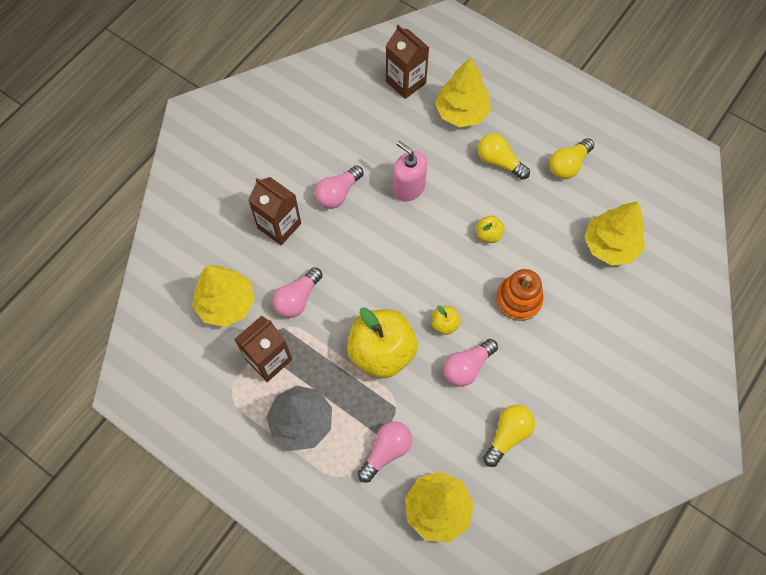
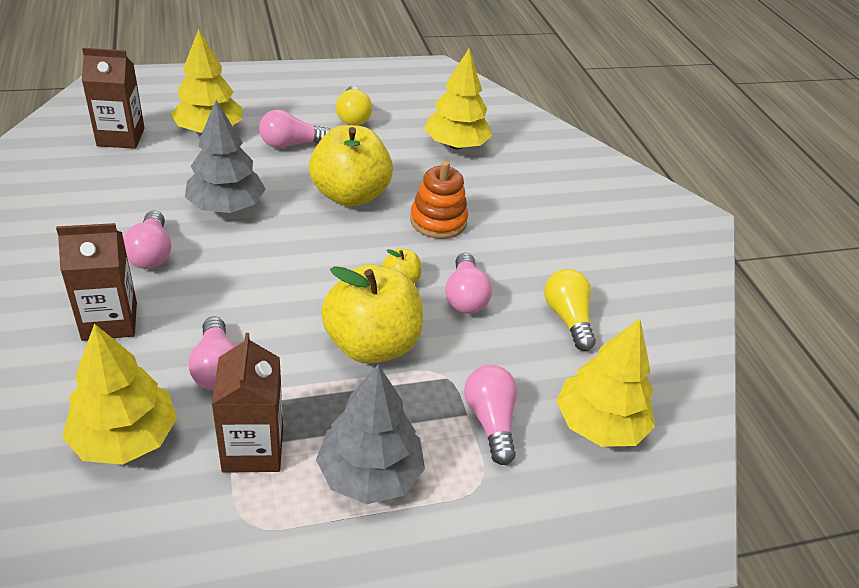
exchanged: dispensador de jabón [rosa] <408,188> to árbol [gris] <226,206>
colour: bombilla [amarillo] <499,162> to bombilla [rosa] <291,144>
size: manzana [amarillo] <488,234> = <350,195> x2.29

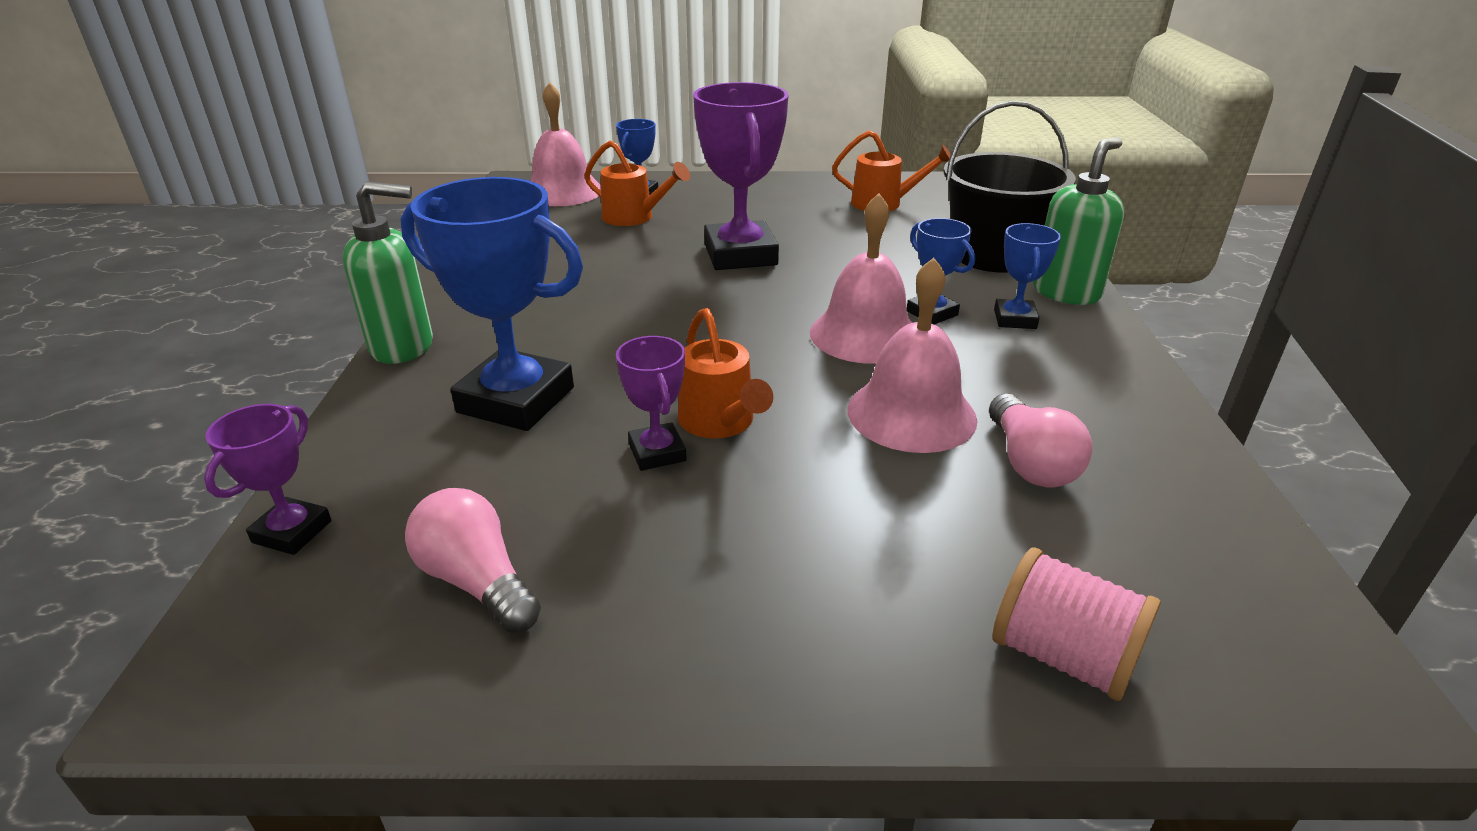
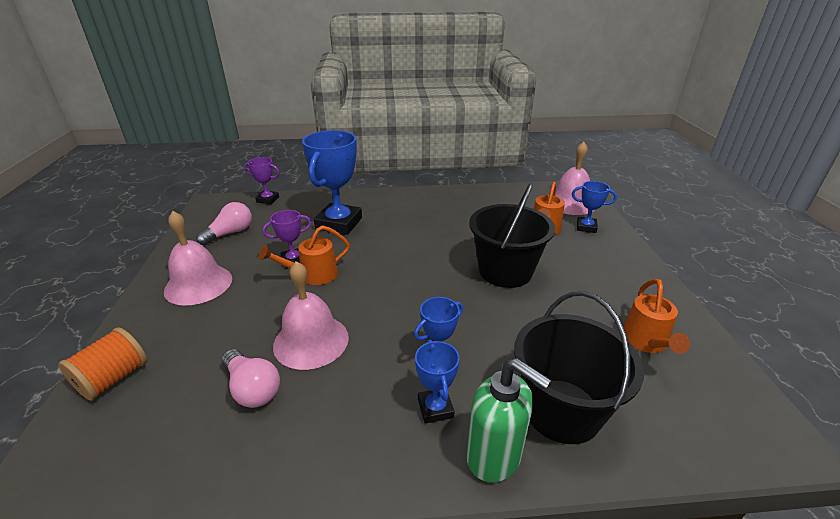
missing: dispensador de jabón [verde] <403,347>
relocated: campana [rosa] <865,334> to <198,284>
exchanged: trofeo [morado] <740,255> to balde [negro] <505,271>
colour: carrete [rosa] <1062,656> to carrete [naranja] <114,378>
spun: bombilla [rosa] <1030,462> = <252,389> 120 degrees counterclockwise; trofeo [azul] <1015,319> = <435,408> 75 degrees clockwise

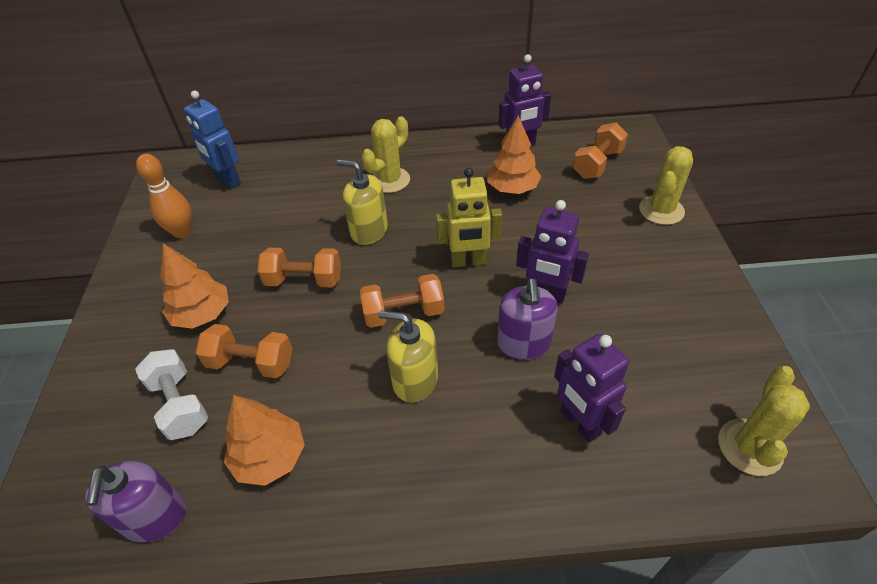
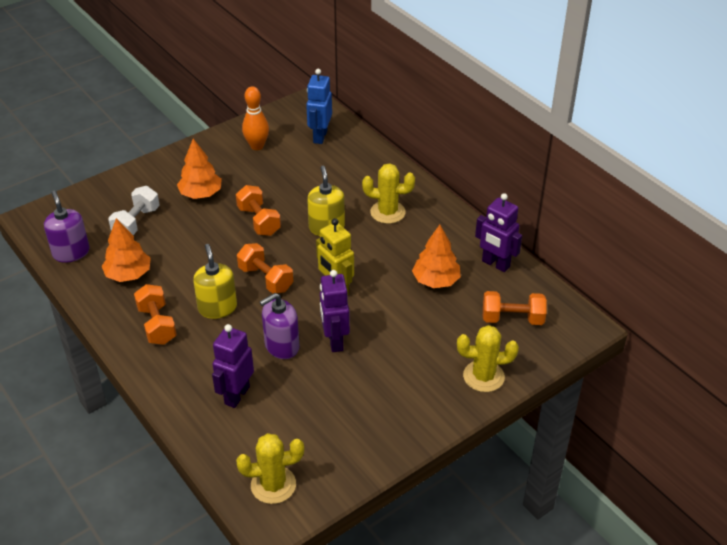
relocated: mancuerna [naranja] <251,363> to <157,325>
spun: dispensador de jabón [morado] <155,517> = <71,252> 105 degrees clockwise

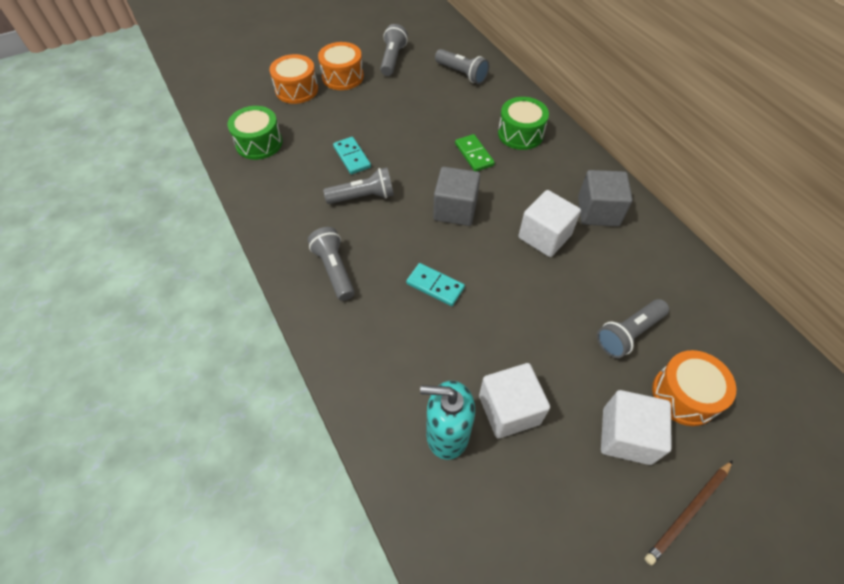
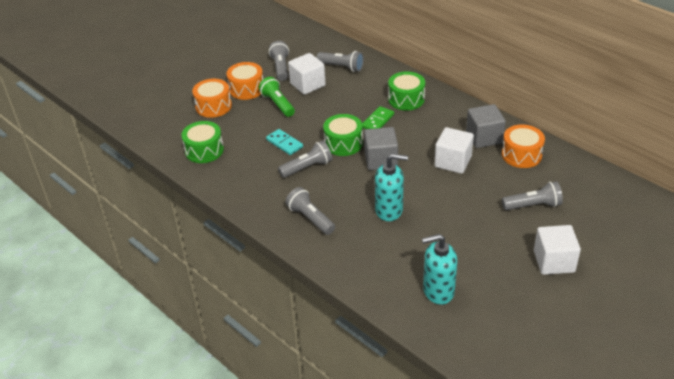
missing: lápiz [marrón] <688,512>
appeared: lámpara de mano [verde] <278,104>; tambor [verde] <343,143>
relocated: cubo [blanco] <509,409> to <307,84>; tambor [naranja] <684,395> to <521,155>
exchanged: ficha de dominó [turquesa] <435,286> to dispensador de jabón [turquesa] <389,210>
spun: ficha de dominó [verde] <474,154> = <377,121> 75 degrees clockwise; lámpara de mano [gris] <628,333> = <533,205> 135 degrees counterclockwise

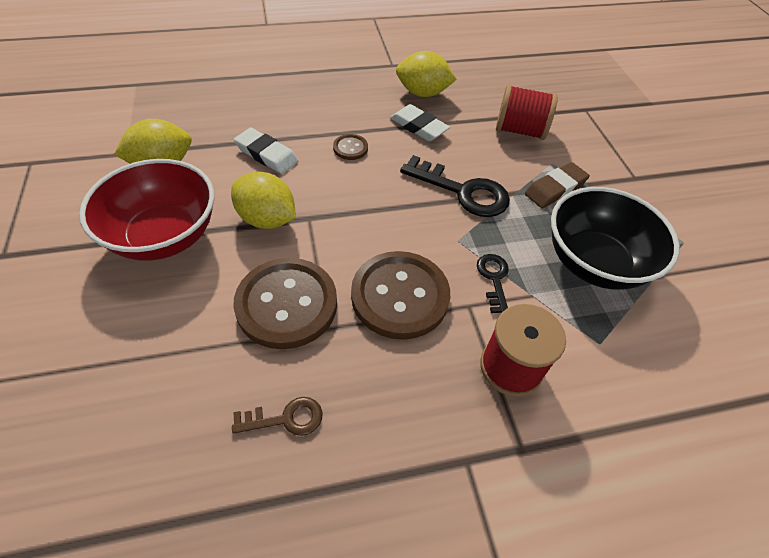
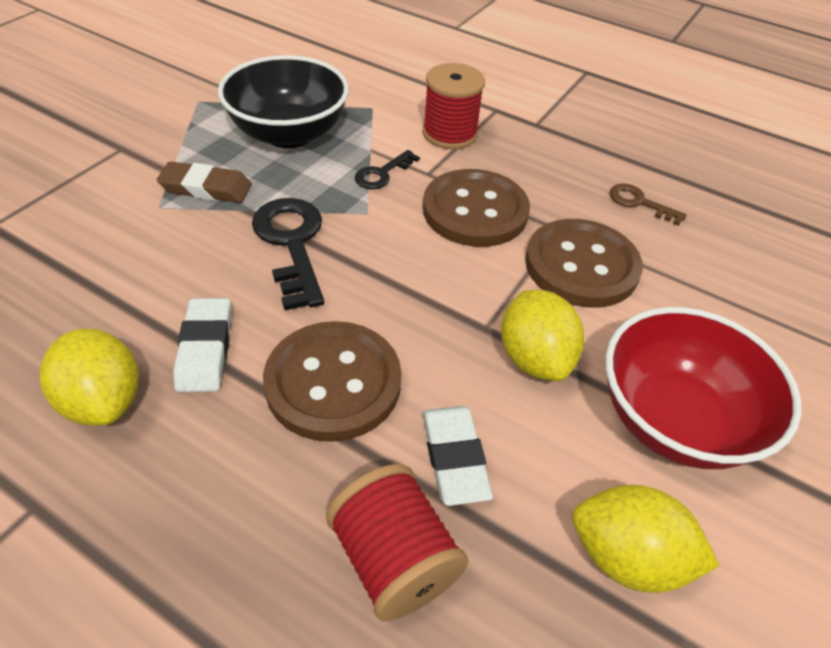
relocated: carrete [rojo] <519,130> to <394,559>
size: botón [marrón] <350,148> = <333,382> x2.24

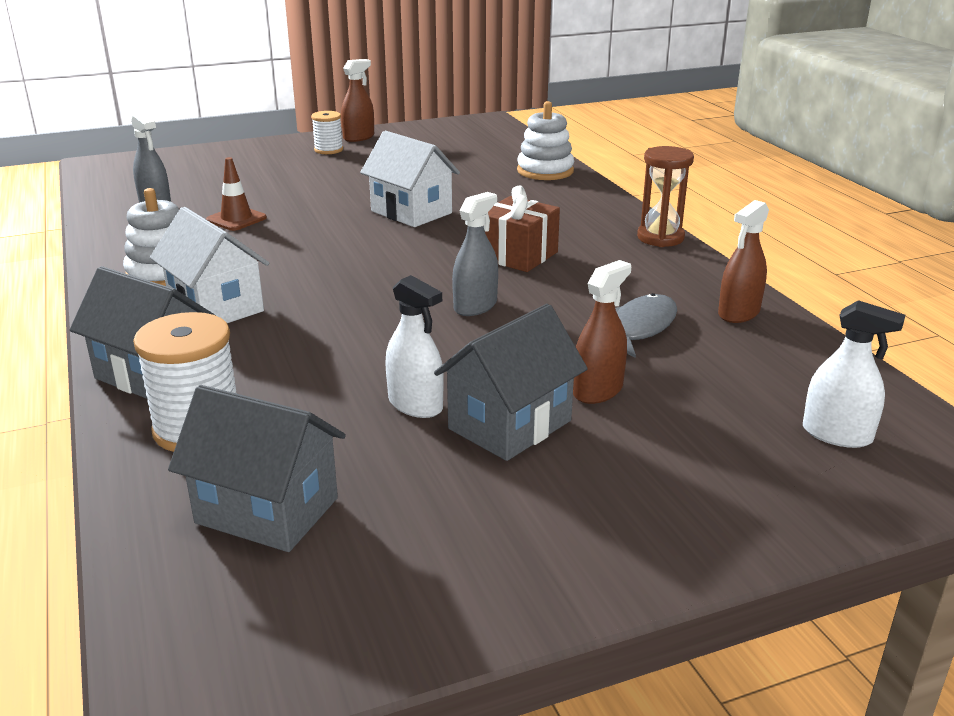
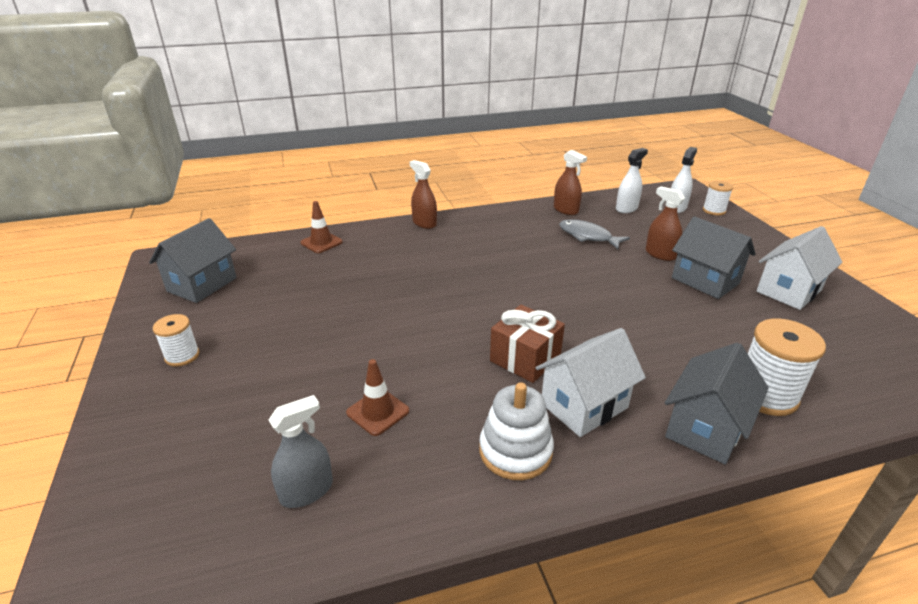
missing: pulverizador [gris] <475,306>; reloj de arena [marrón] <660,238>
appeared: carrete [blanco] <714,210>
relocated: casa [gris] <267,510> to <202,284>; pulverizador [marrón] <359,137> to <424,223>; regalo [marrón] <518,255> to <525,358>; pulverizador [blanco] <415,404> to <626,208>; casa [blanco] <411,212> to <789,291>
exchanged: juguete apilable [blanco] <545,171> to cono de tráfico [marrón] <321,242>

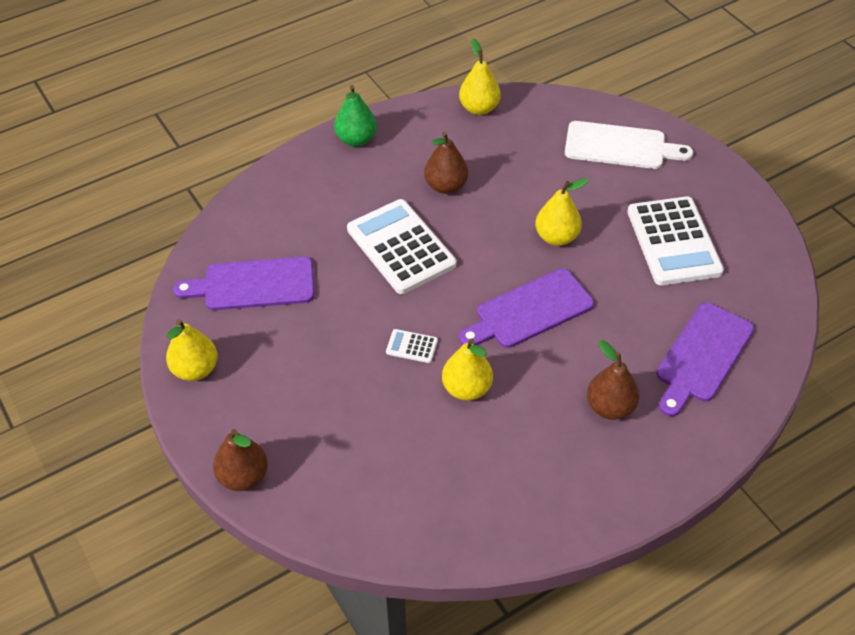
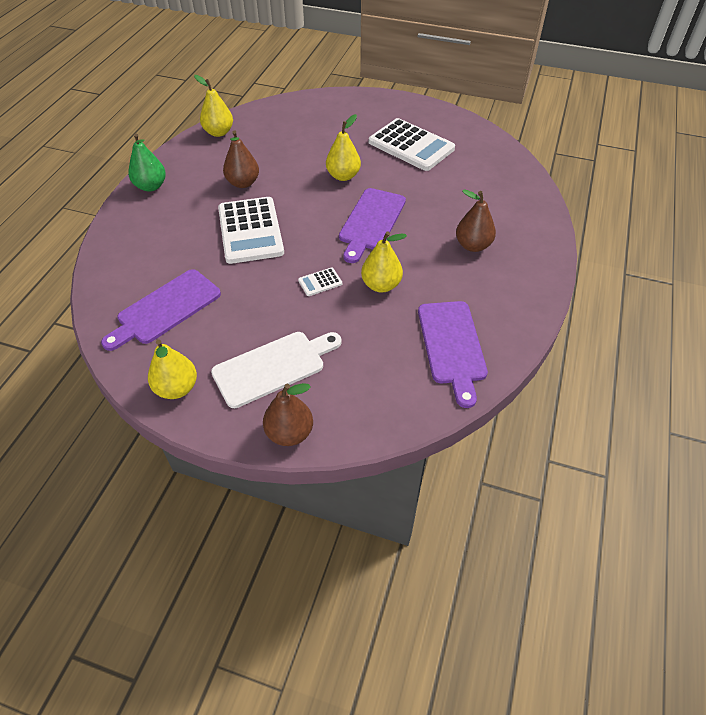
relocated: tabla de cortar [blanco] <620,146> to <273,367>; tabla de cortar [morado] <702,356> to <452,346>
spun: calculadora [blanco] <401,247> = <250,231> 120 degrees counterclockwise

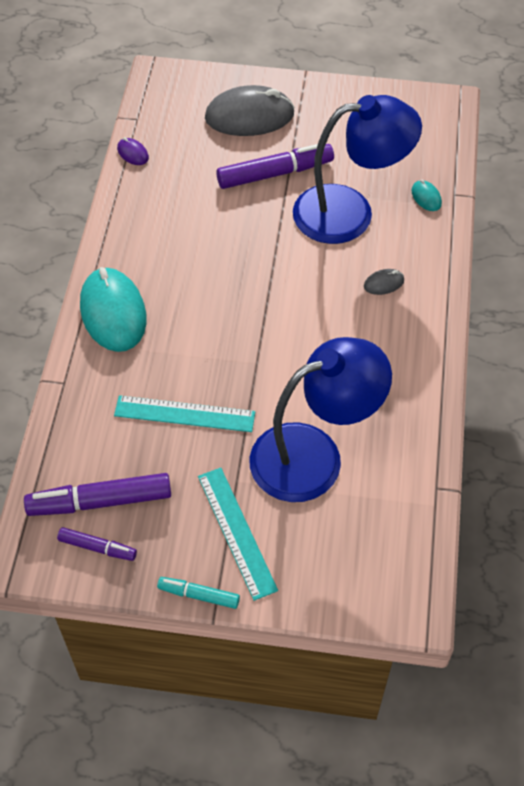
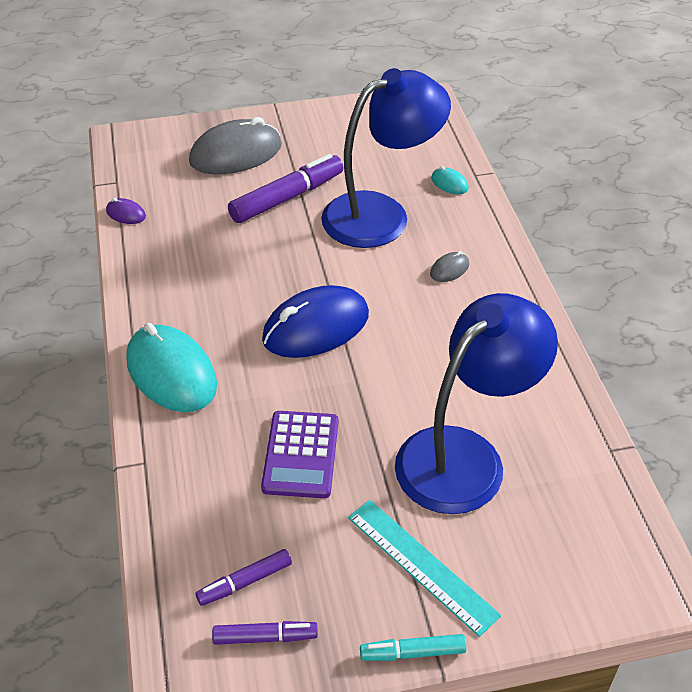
appeared: ratón [azul] <316,327>
exchanged: regla [turquesa] <184,414> to calculadora [morado] <301,455>
size: rotulador [morado] <100,501> = <245,582> x0.55

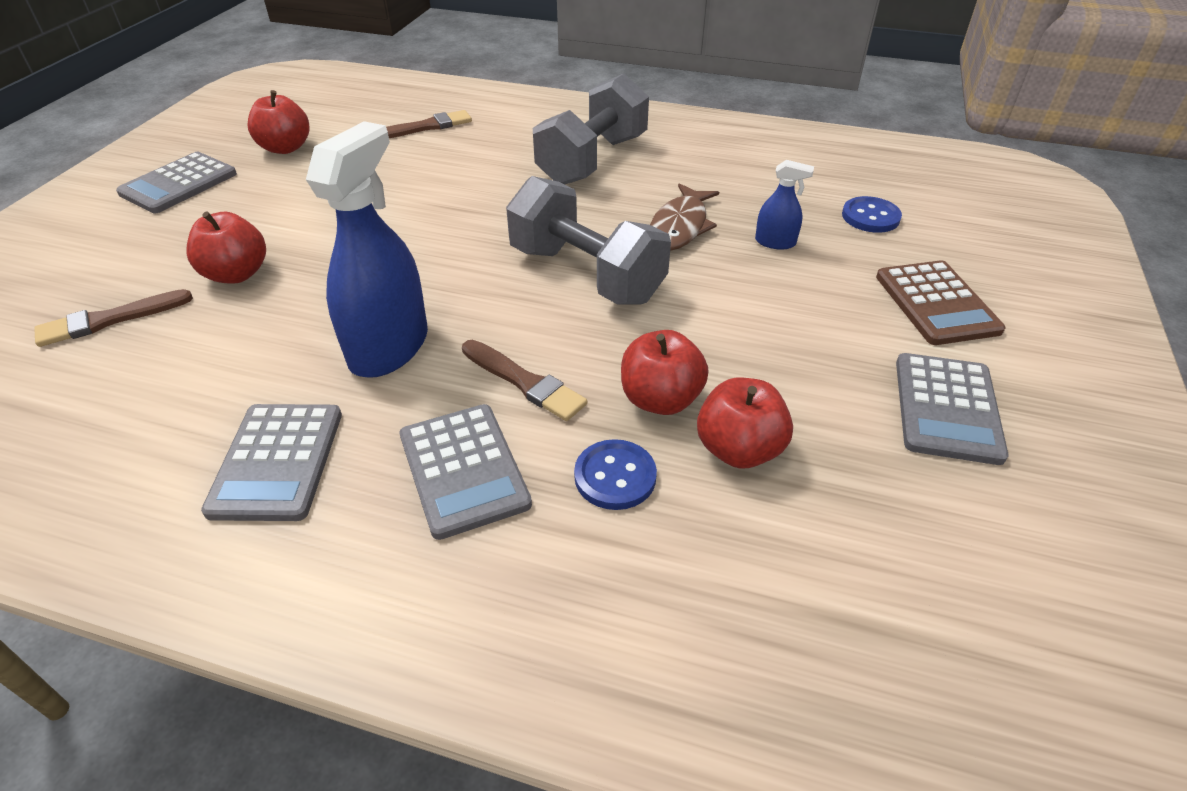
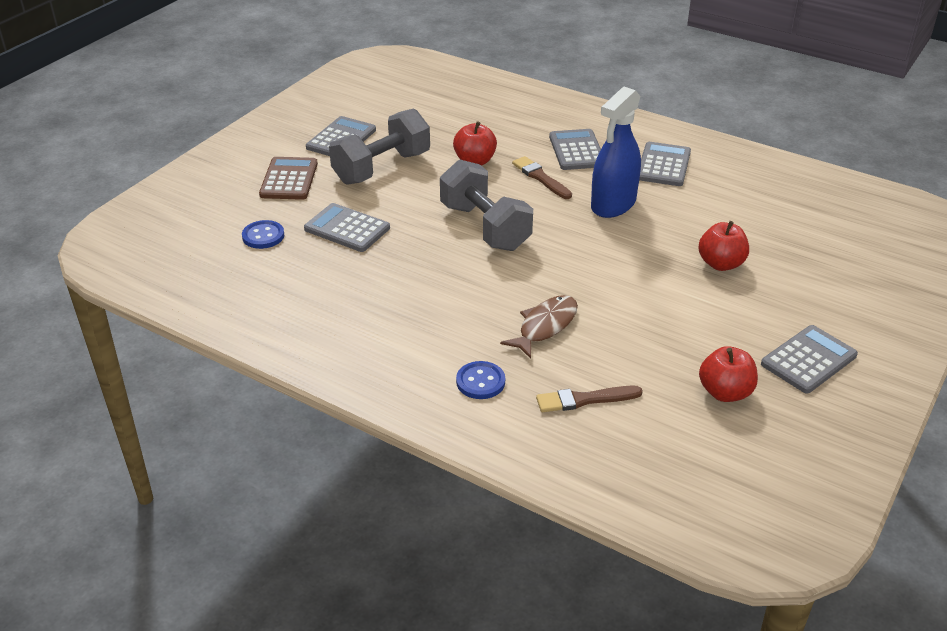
missing: pincel [marrón] <110,320>; manzana [rojo] <738,449>
relocated: mancuerna [gris] <592,160> to <381,168>; botón [azul] <615,476> to <480,382>; pez [marrón] <680,227> to <545,326>
exchanged: pulverizador [azul] <775,242> to calculadora [gris] <347,229>

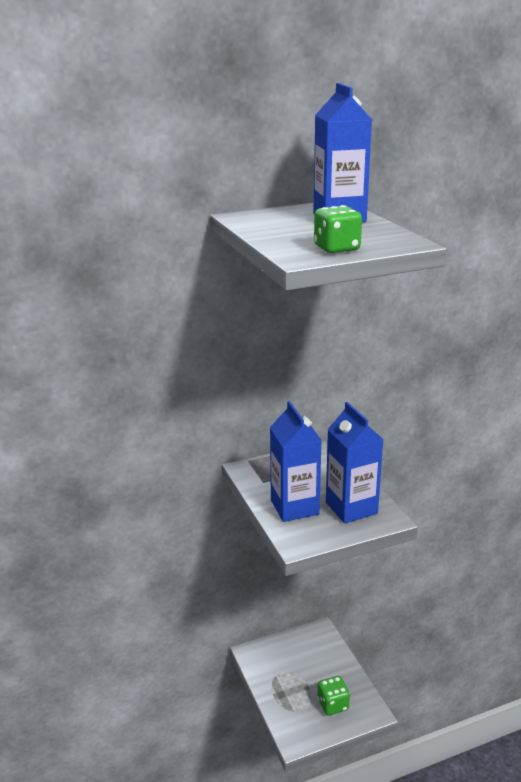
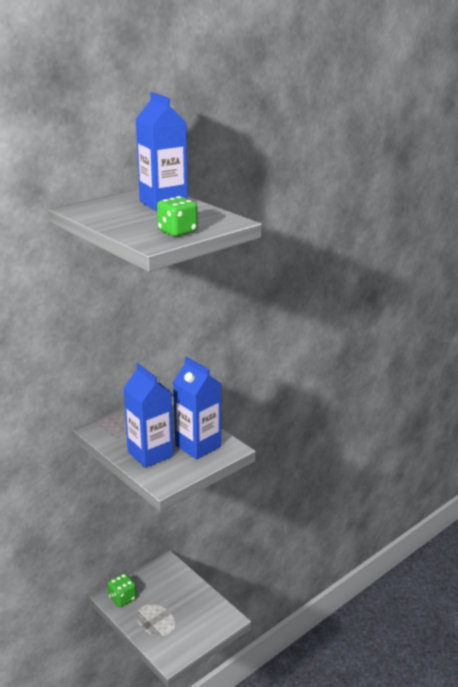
relocated: dado [verde] <332,704> to <122,598>

